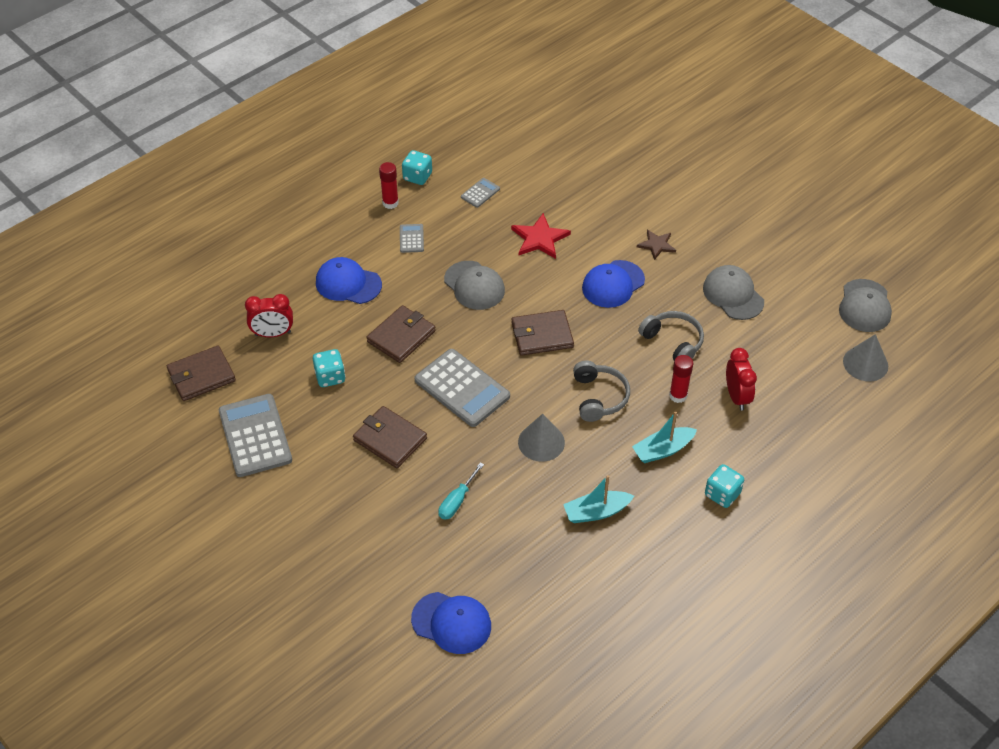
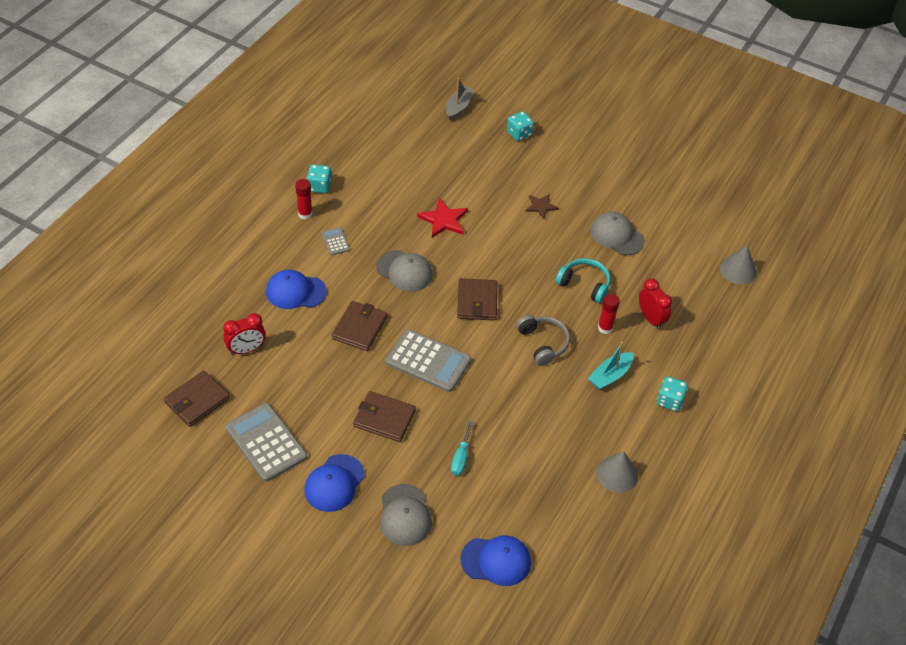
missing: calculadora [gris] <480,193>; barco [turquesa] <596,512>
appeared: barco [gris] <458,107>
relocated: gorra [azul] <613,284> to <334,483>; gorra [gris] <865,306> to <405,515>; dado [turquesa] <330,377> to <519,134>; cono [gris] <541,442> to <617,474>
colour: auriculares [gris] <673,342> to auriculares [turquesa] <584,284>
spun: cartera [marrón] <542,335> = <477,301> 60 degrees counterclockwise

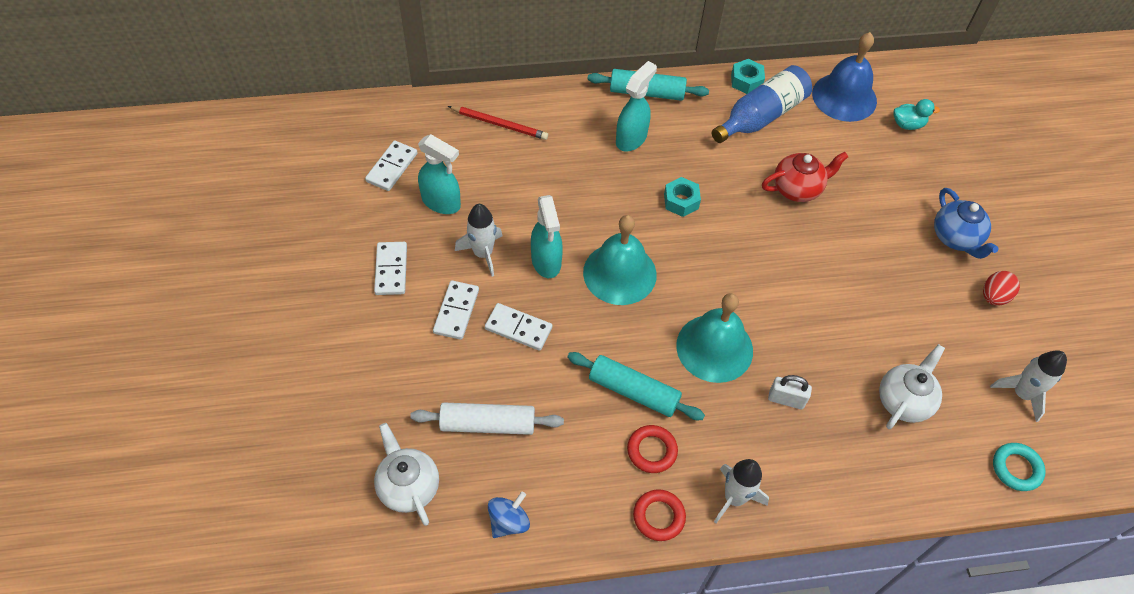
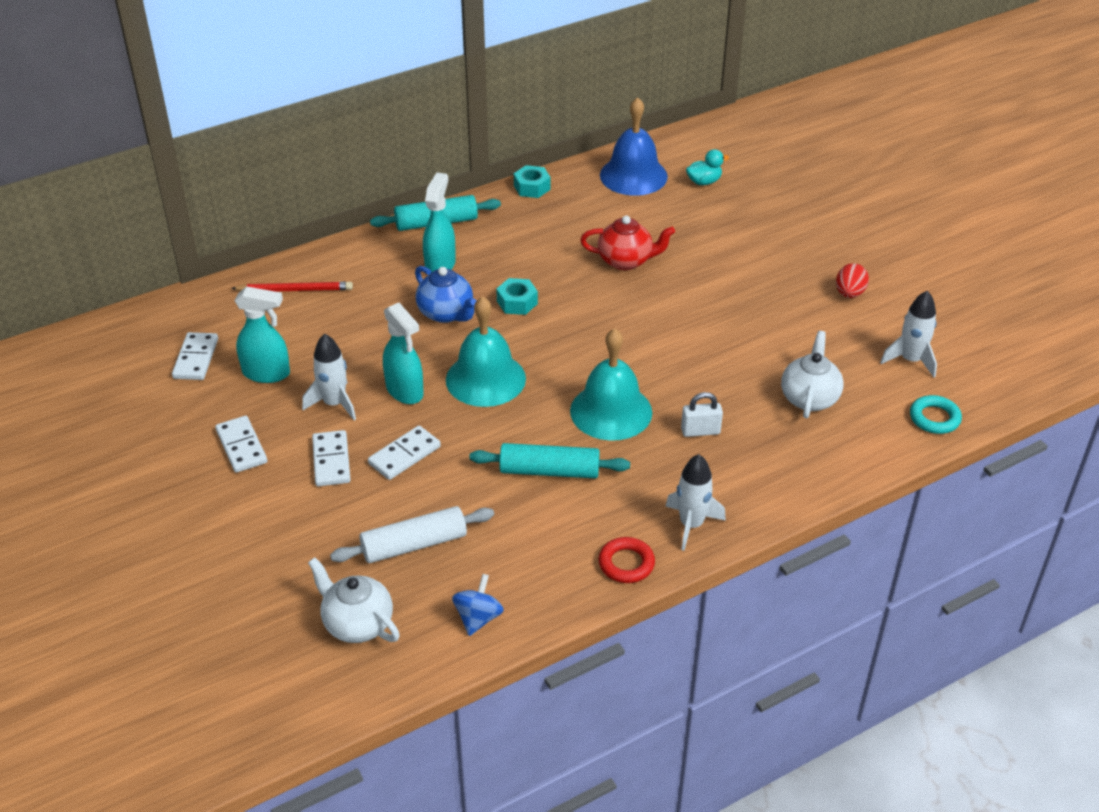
missing: anillo [rojo] <652,451>; botella [azul] <761,116>
relocated: tetera [azul] <955,238> to <446,313>
spun: ficha de dominó [blanco] <518,328> = <404,455> 45 degrees counterclockwise; tetera [rojo] <797,189> = <626,261> 45 degrees clockwise

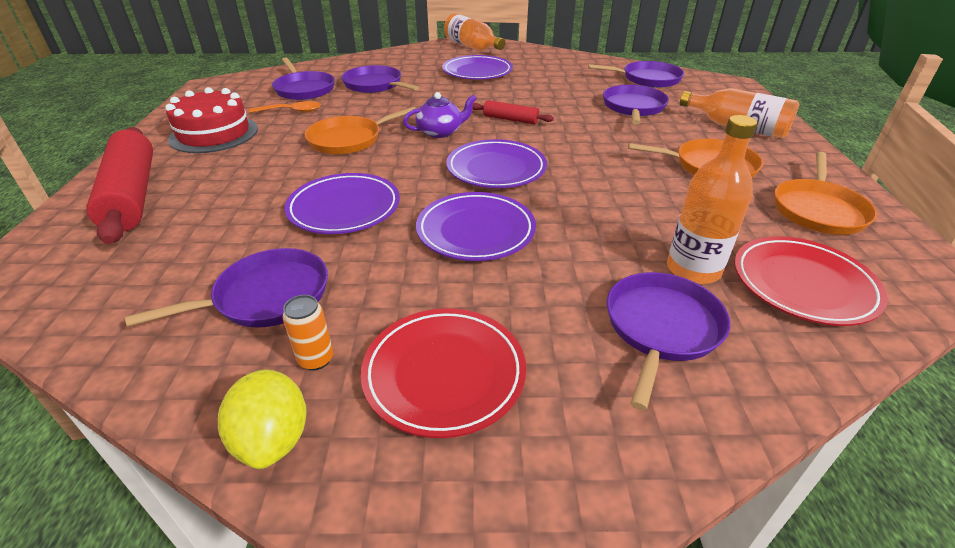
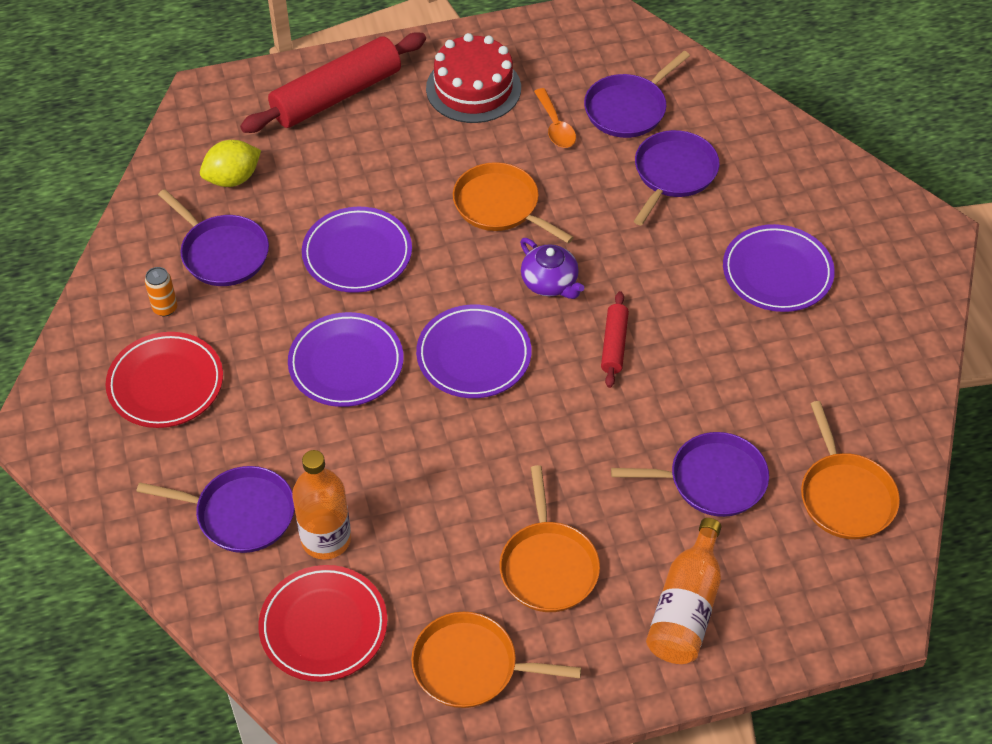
missing: botella [naranja] <472,47>
relocated: limón [amarillo] <273,439> to <233,178>
colour: sartén [morado] <648,79> to sartén [naranja] <845,496>

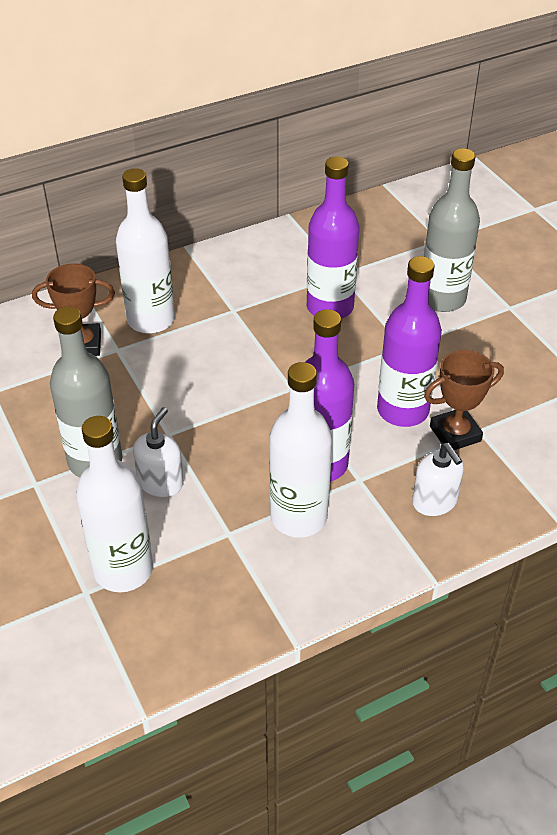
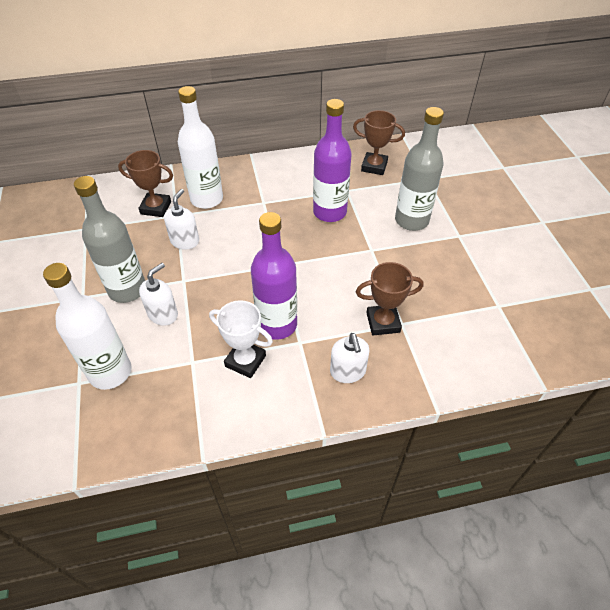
missing: botella [morado] <403,410>
appeared: dispensador de jabón [blanco] <185,241>; trofeo [marrón] <374,166>
exchanged: botella [blanco] <298,517> to trofeo [blanco] <245,361>

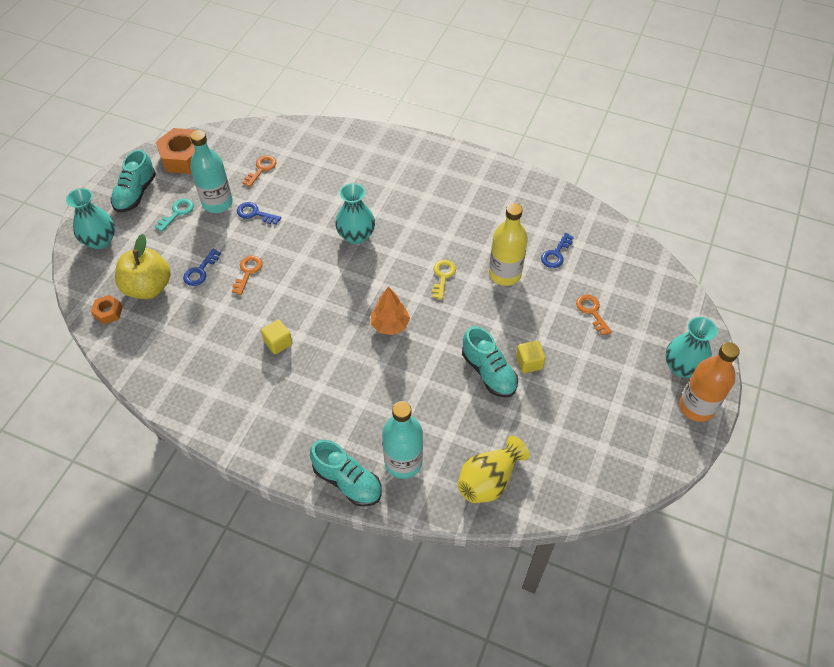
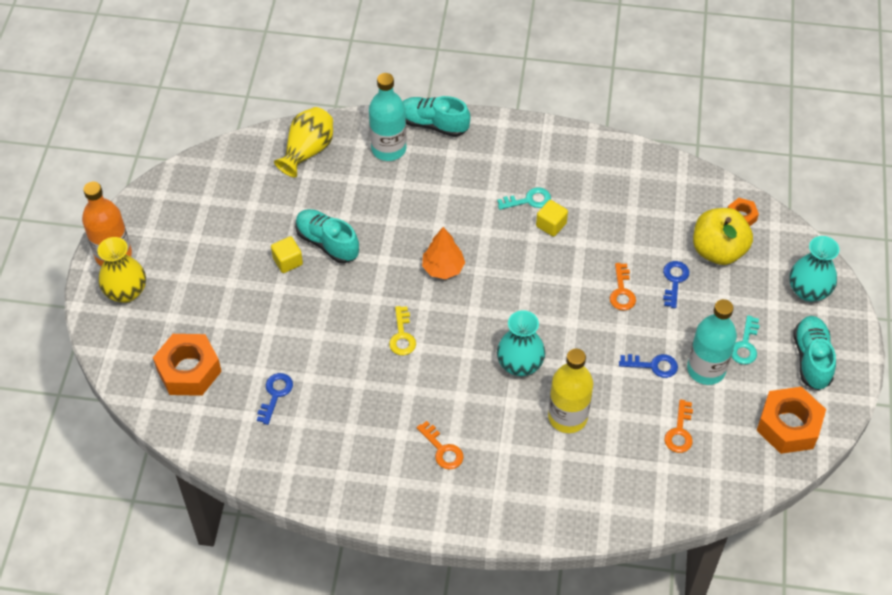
appeared: tuerca [naranja] <189,370>; llave [turquesa] <529,200>
relocated: llave [naranja] <591,311> to <442,450>; botella [amarillo] <505,274> to <567,417>
colour: florero [turquesa] <682,367> to florero [amarillo] <126,292>

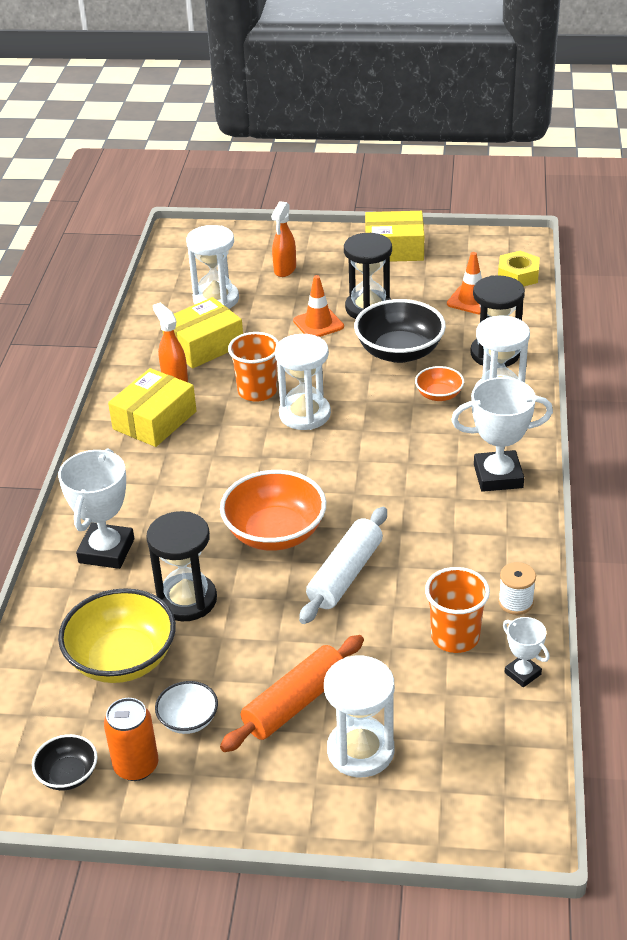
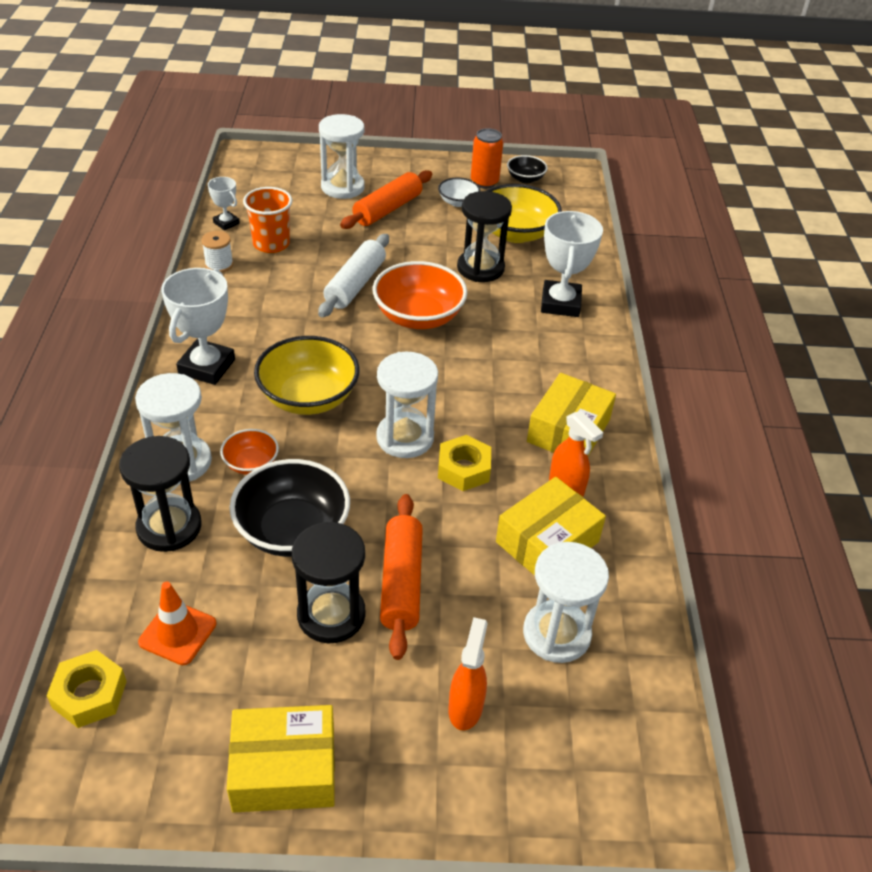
appeared: cuenco [amarillo] <308,397>
exchanged: cono de tráfico [naranja] <318,324> to rodillo [naranja] <401,582>; vaso [naranja] <257,391> to tuerca [amarillo] <464,469>
spun: trofeo [blanco] <498,476> = <207,367> 60 degrees counterclockwise

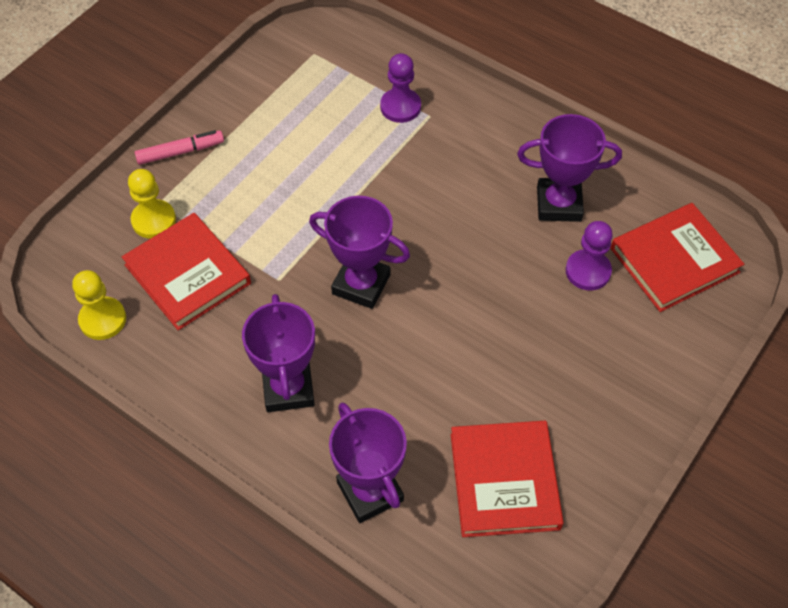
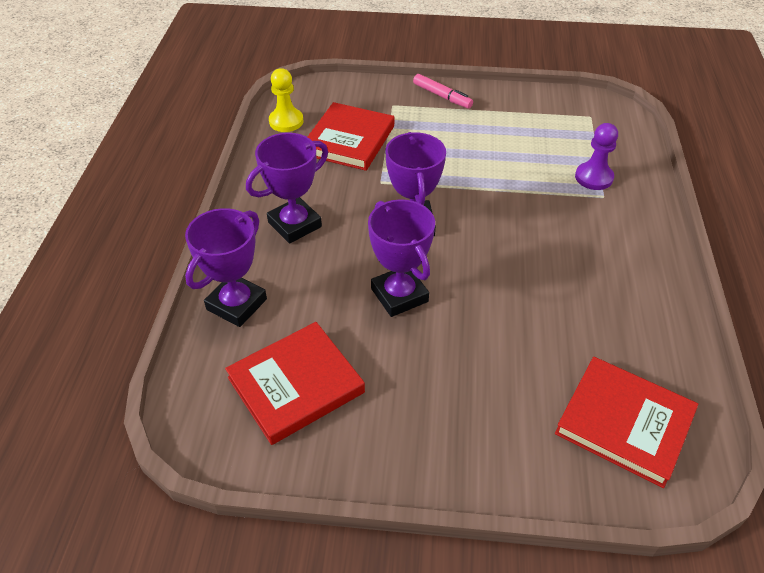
missing: peón [amarillo] <153,220>; peón [morado] <588,271>
relocated: trofeo [morado] <559,204> to <399,295>

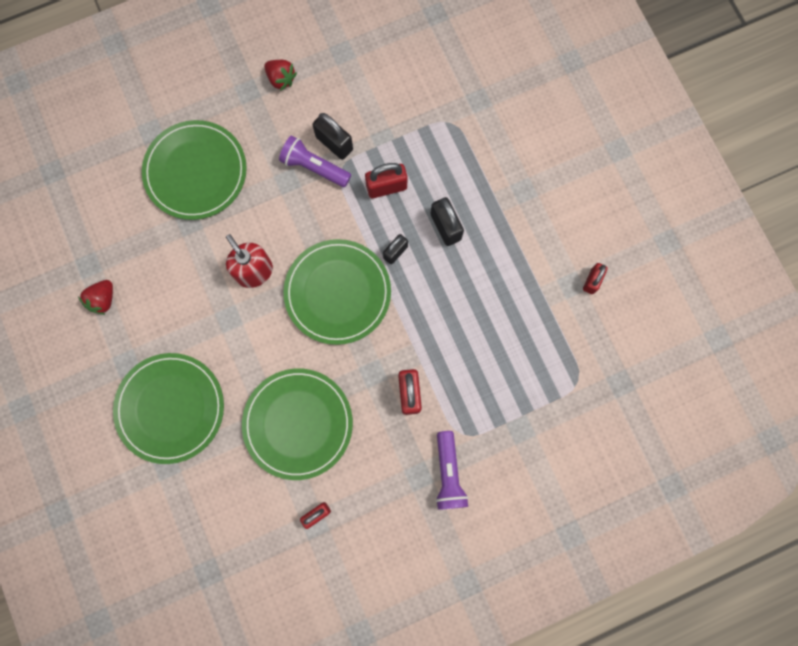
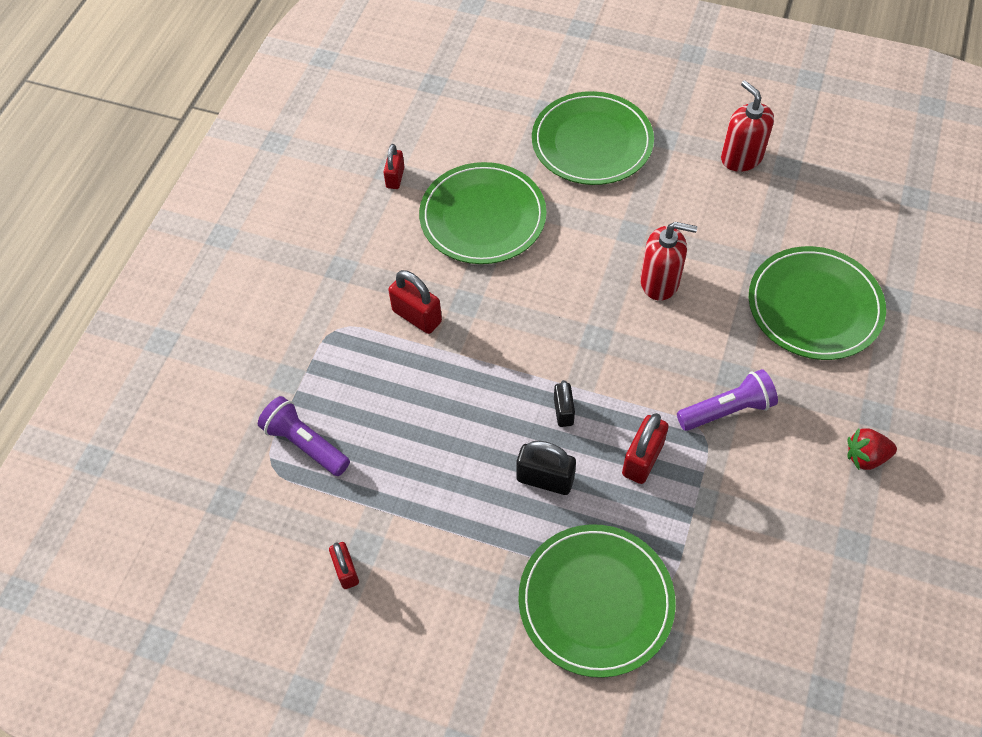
missing: candado [negro] <334,143>
relocated: lámpara de mano [morado] <448,474> to <305,444>; plato [verde] <337,292> to <596,601>
exchanged: fresa [rojo] <103,300> to dispensador de jabón [rojo] <741,157>

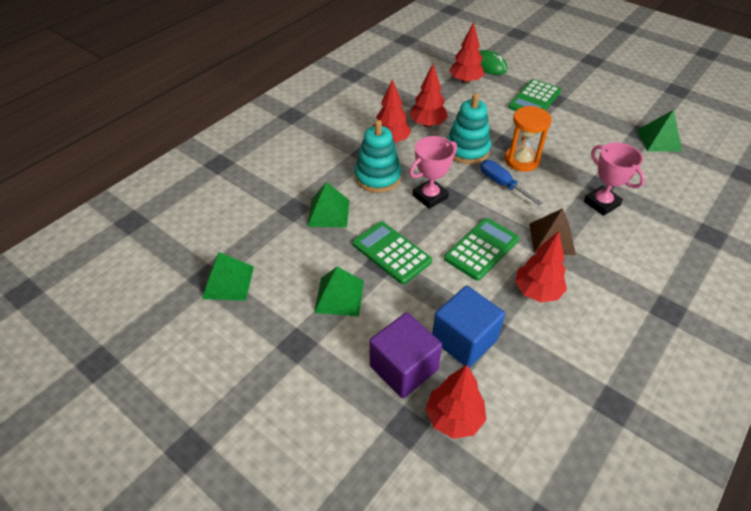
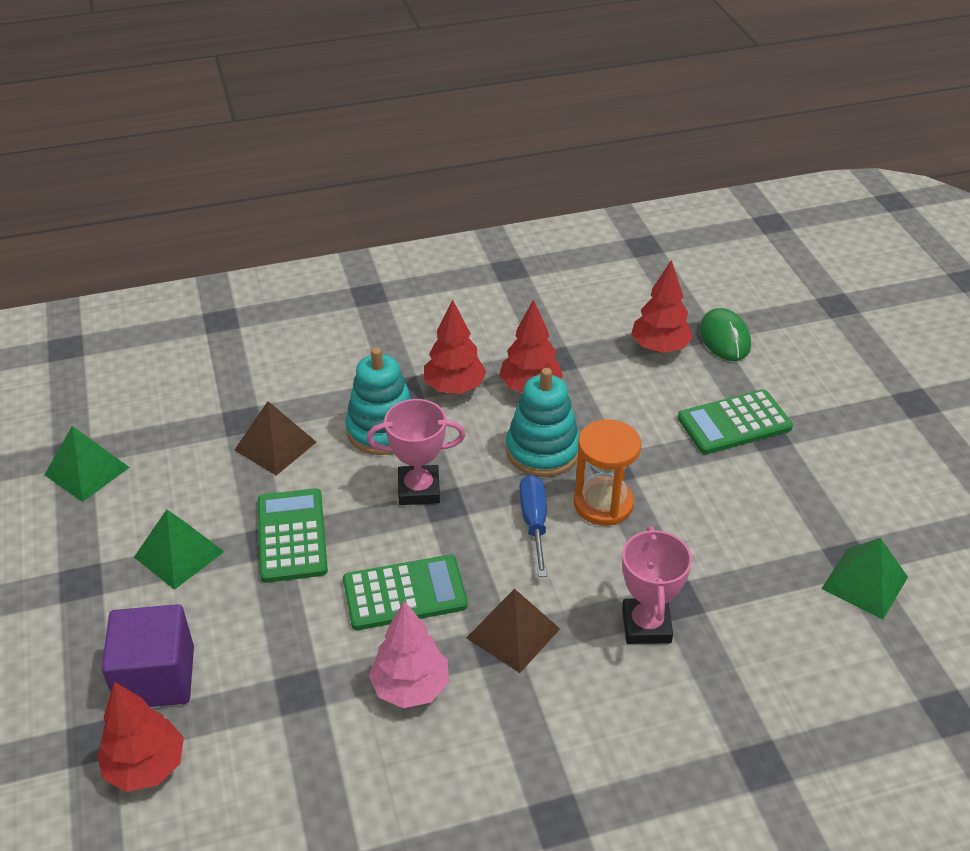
missing: cubo [azul] <464,340>
colour: pirámide [verde] <328,213> to pirámide [marrón] <275,446>; árbol [rojo] <537,292> to árbol [rosa] <410,688>

